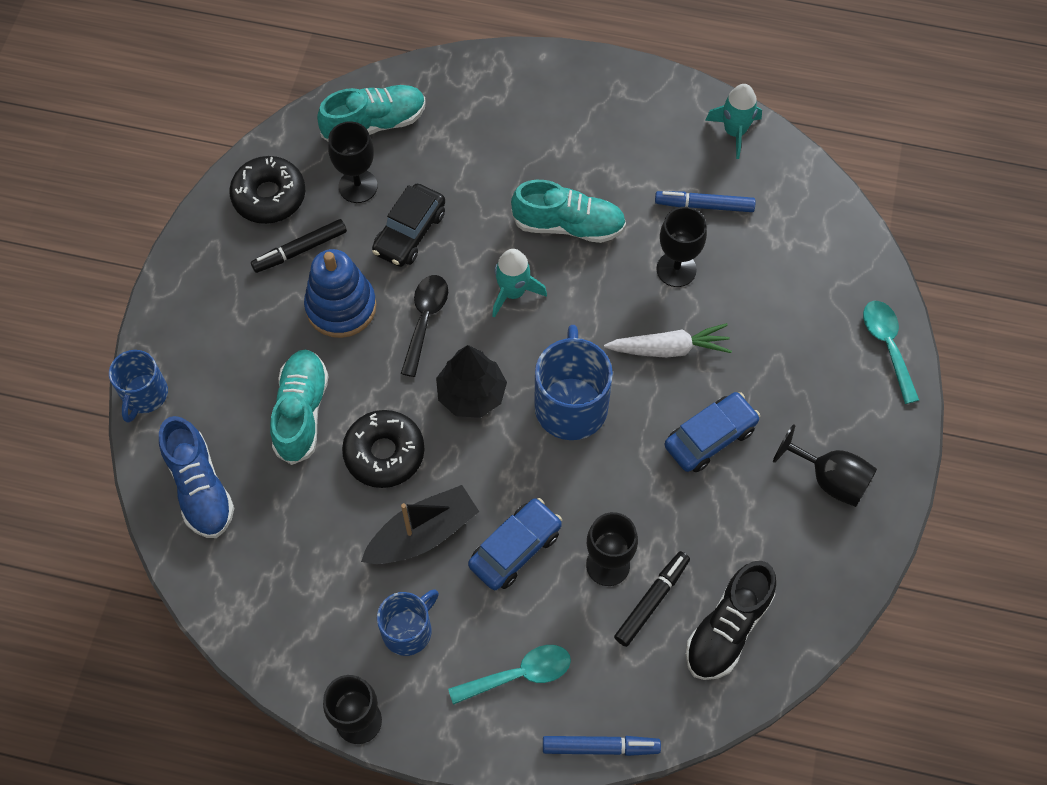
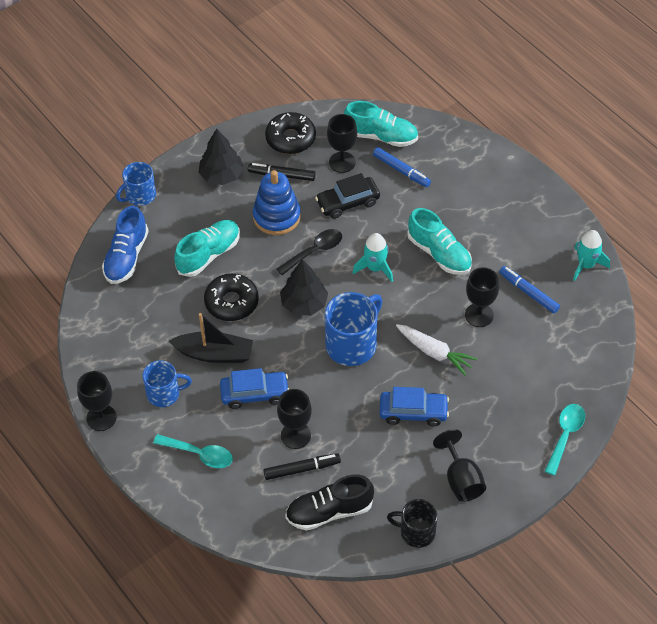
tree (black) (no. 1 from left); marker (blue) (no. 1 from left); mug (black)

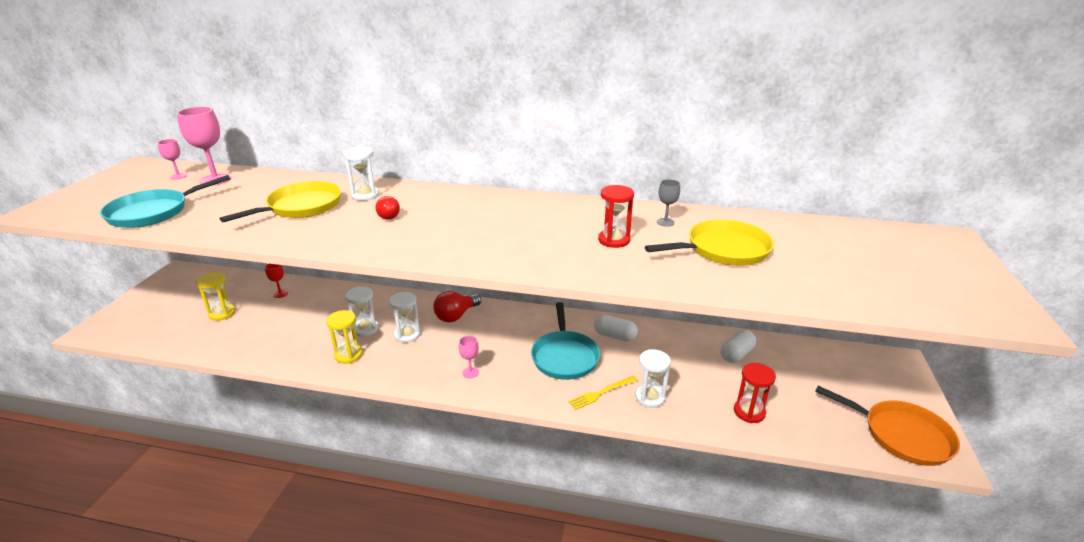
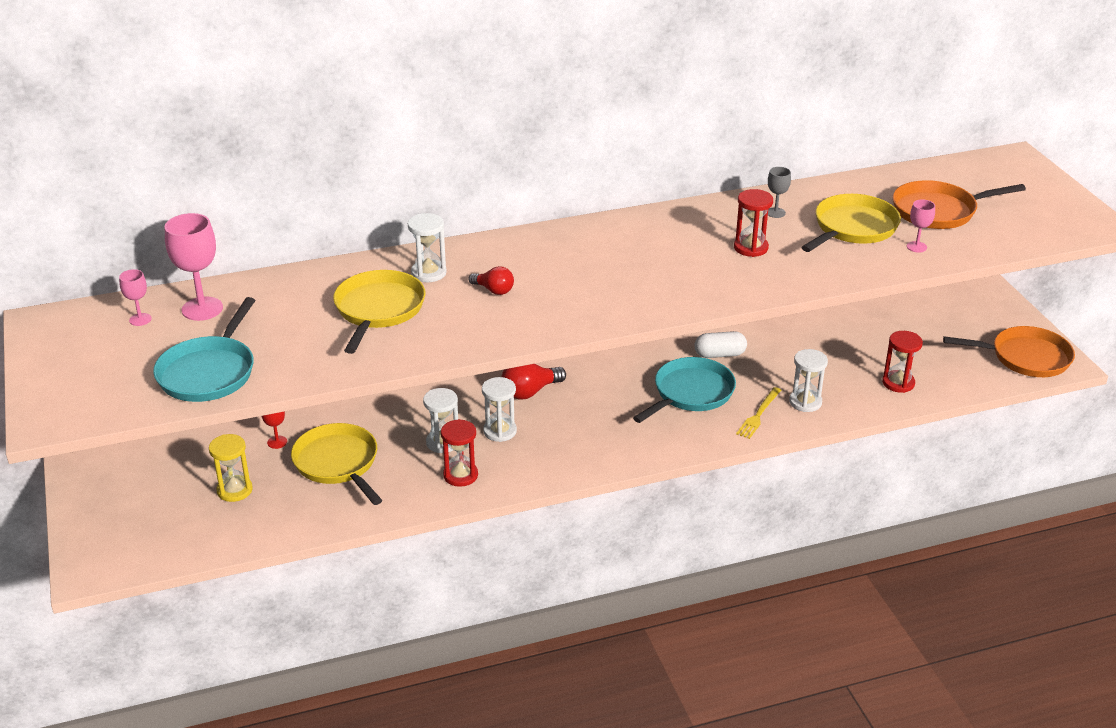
pan (yellow) (no. 1 from left); hourglass (red) (no. 1 from left); light bulb (red) (no. 2 from left); pan (turquoise) (no. 2 from left); pan (orange) (no. 1 from left); goblet (pink) (no. 3 from left); capsule (white) (no. 2 from left in the first image)

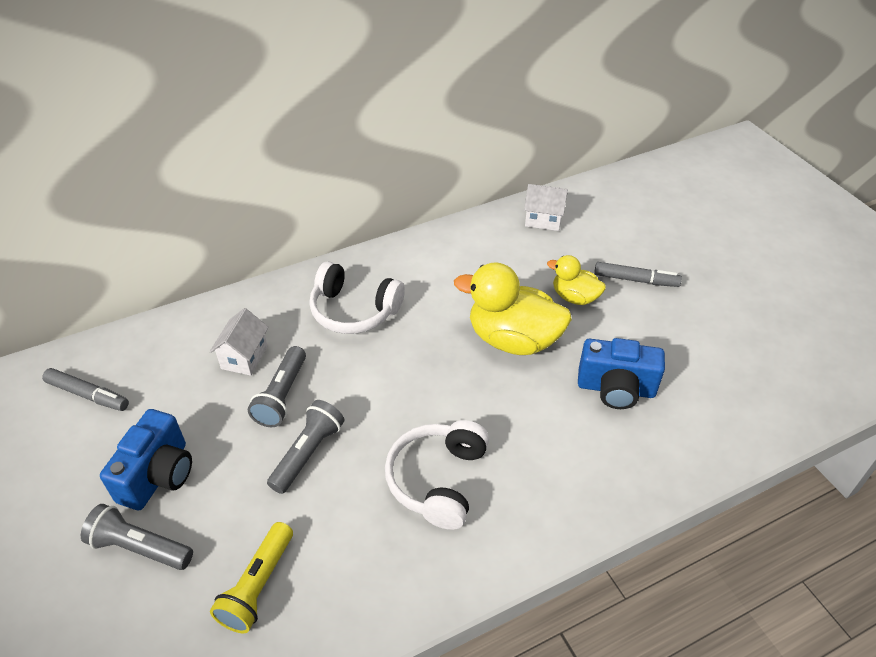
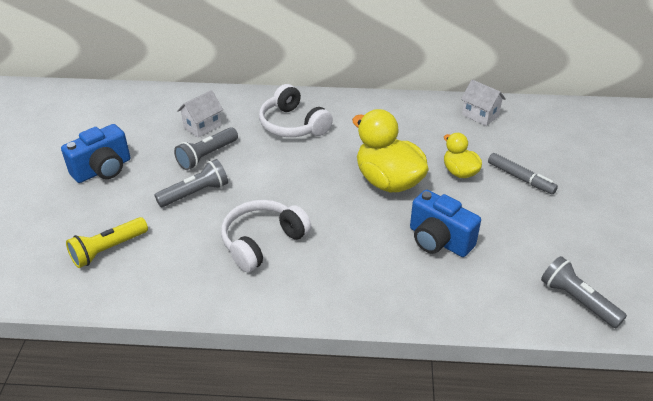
flashlight (grey) (no. 3 from left); marker (grey) (no. 1 from left in the first image)

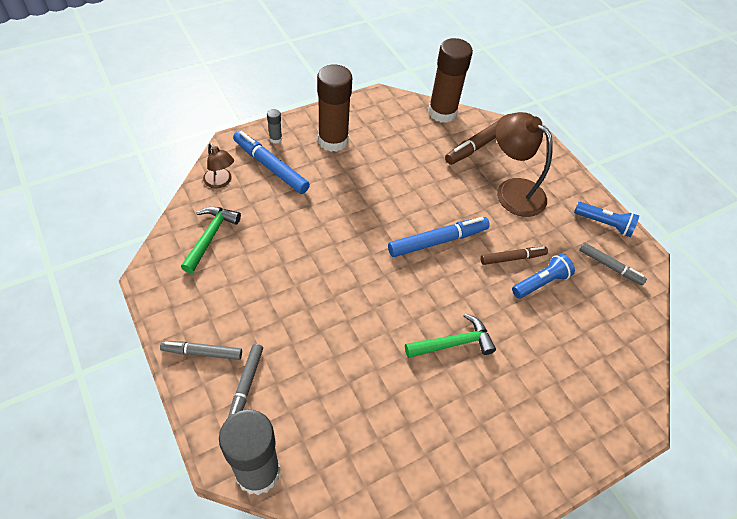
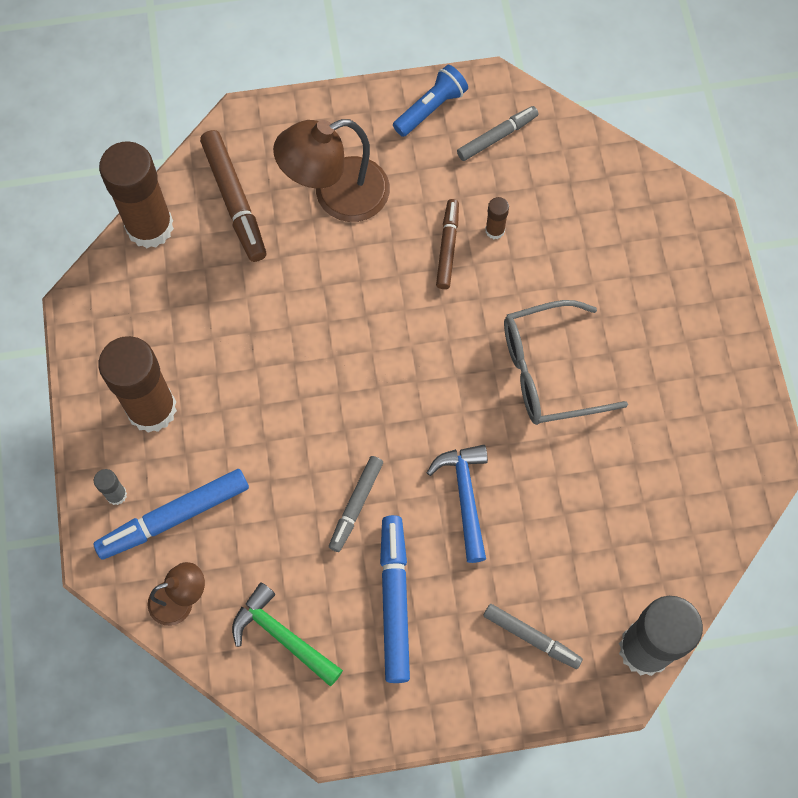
marker (grey) (no. 1 from left); marker (blue) (no. 2 from left); hammer (blue); glue stick (brown) (no. 3 from left); glasses (grey)

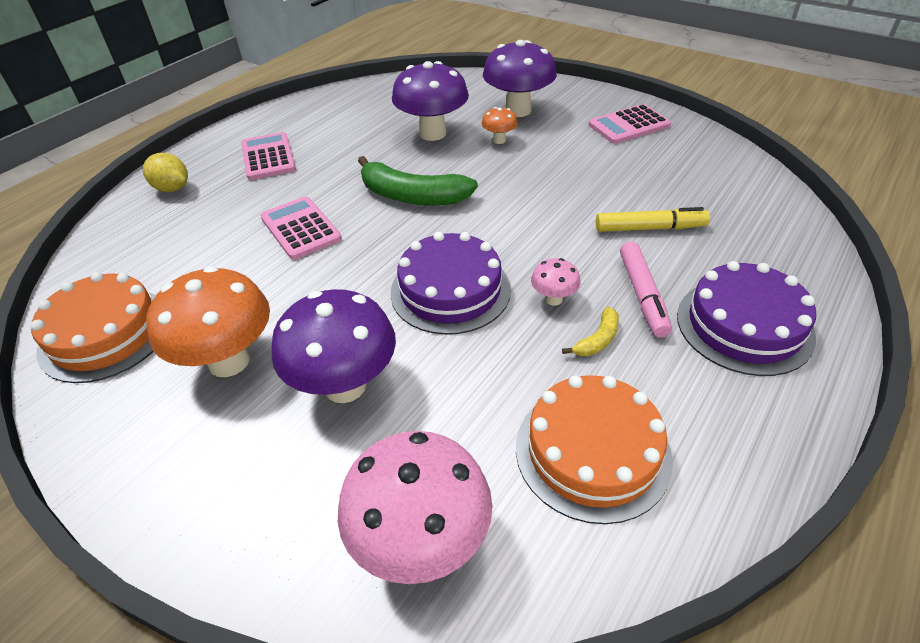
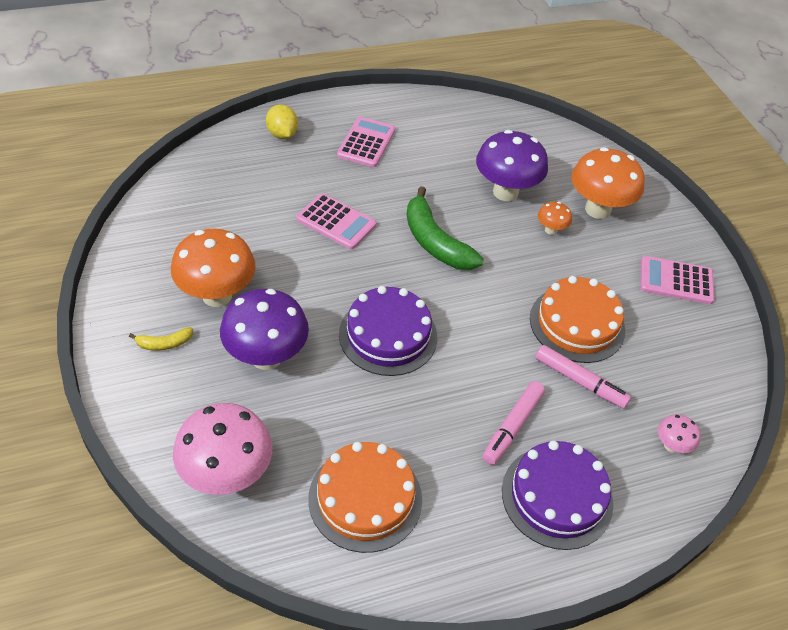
banana (yellow); calculator (pink) (no. 1 from left); cake (orange) (no. 2 from left); marker (pink) (no. 2 from left); mushroom (orange) (no. 3 from left); mushroom (pink) (no. 2 from left)

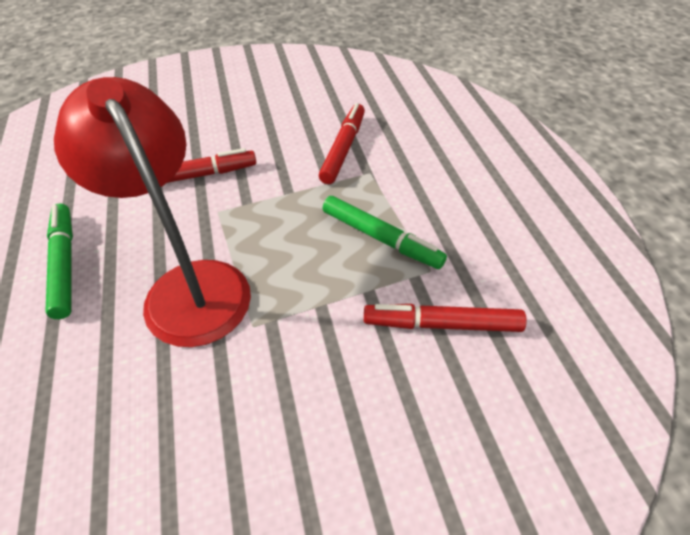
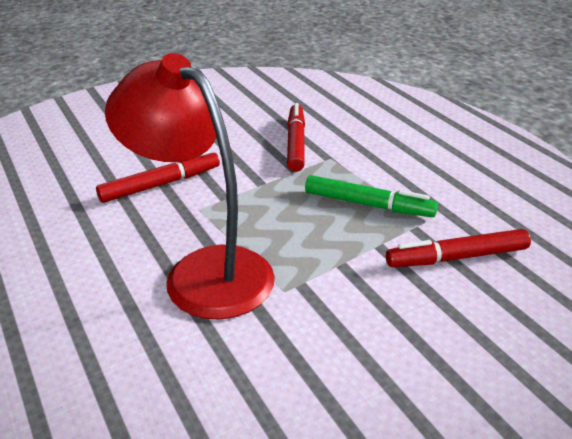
marker (green) (no. 1 from left in the first image)

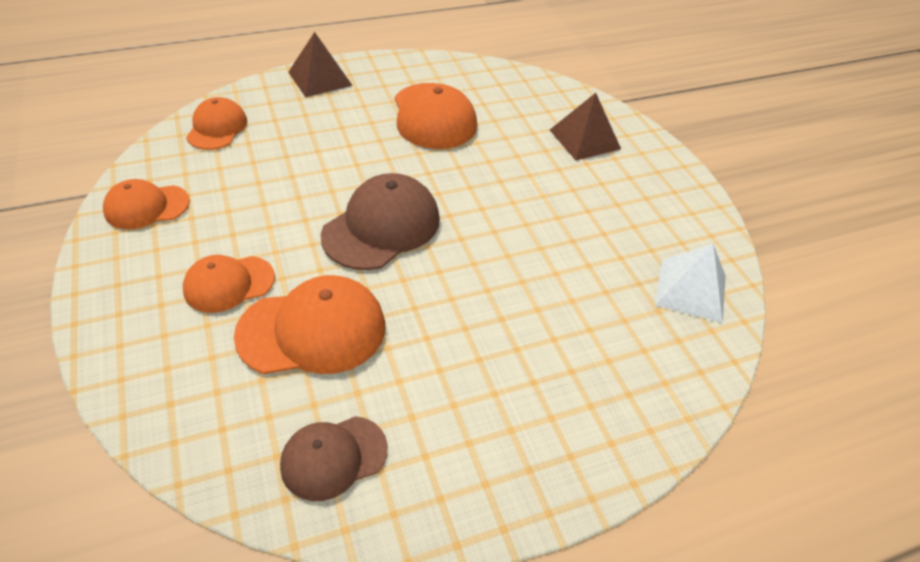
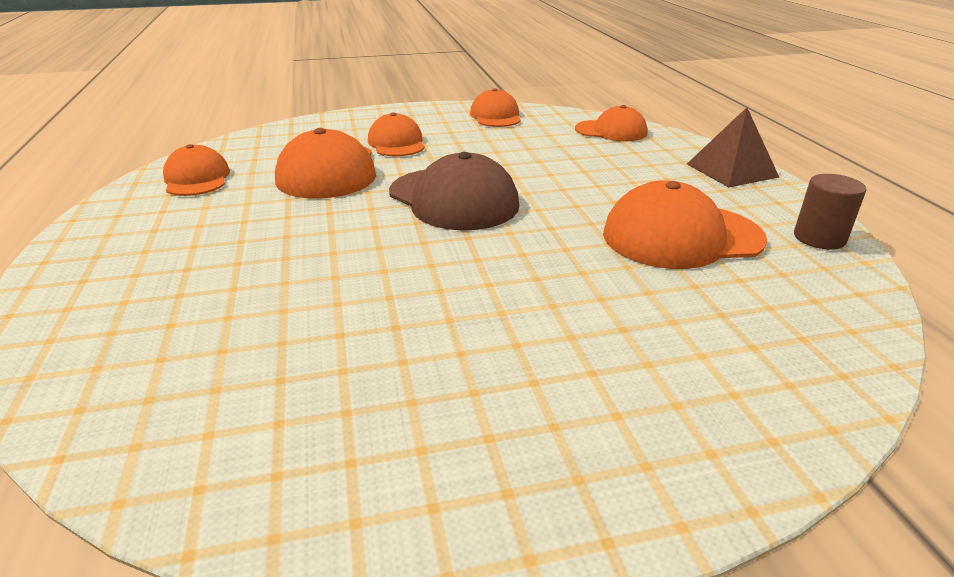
cap (orange) (no. 1 from left); cylinder (brown); pyramid (brown) (no. 2 from left in the first image); pyramid (white)

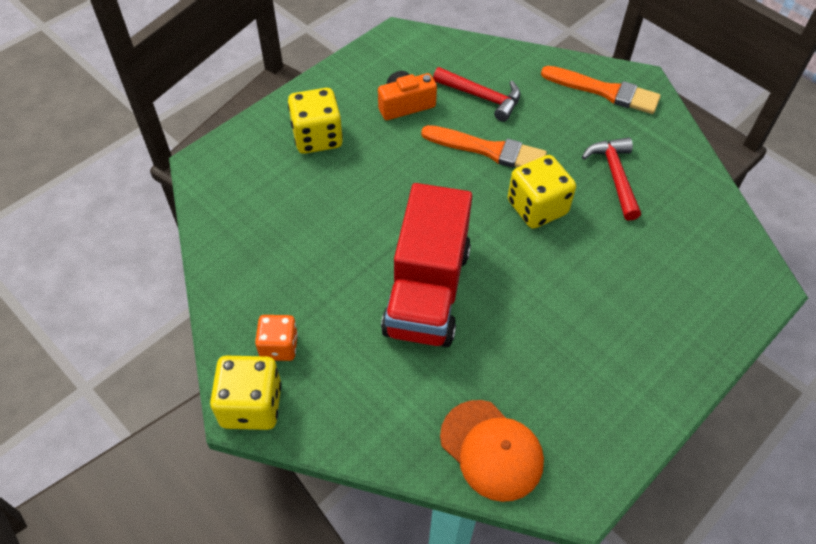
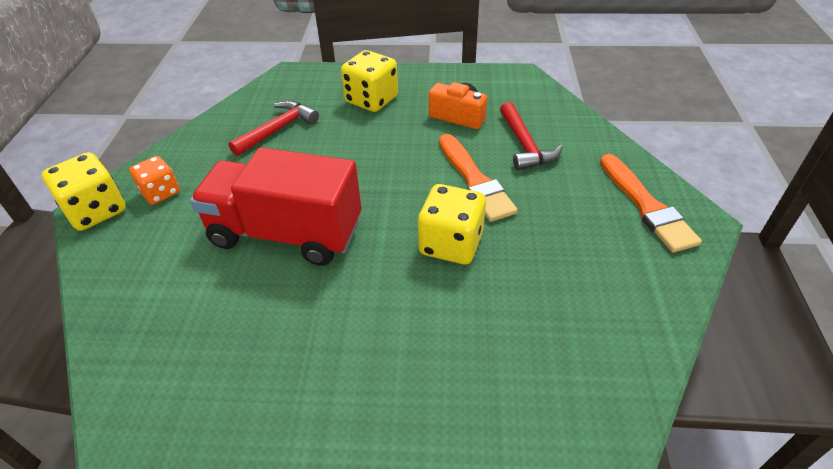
truck (red); hammer (red) (no. 1 from left); cap (orange)

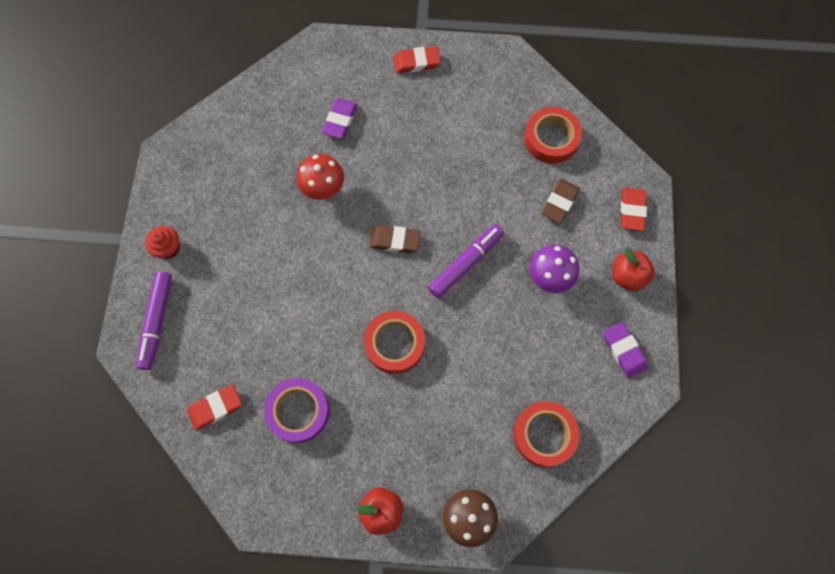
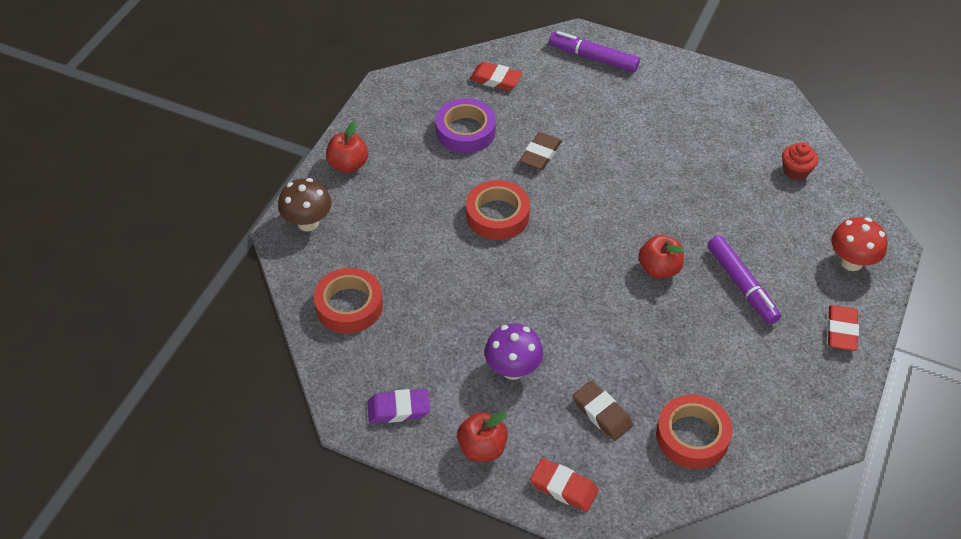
eraser (red) (no. 1 from left); eraser (brown) (no. 1 from left); apple (red) (no. 3 from left); marker (purple) (no. 2 from left); cupcake (red); mushroom (red); eraser (purple) (no. 1 from left in the first image)

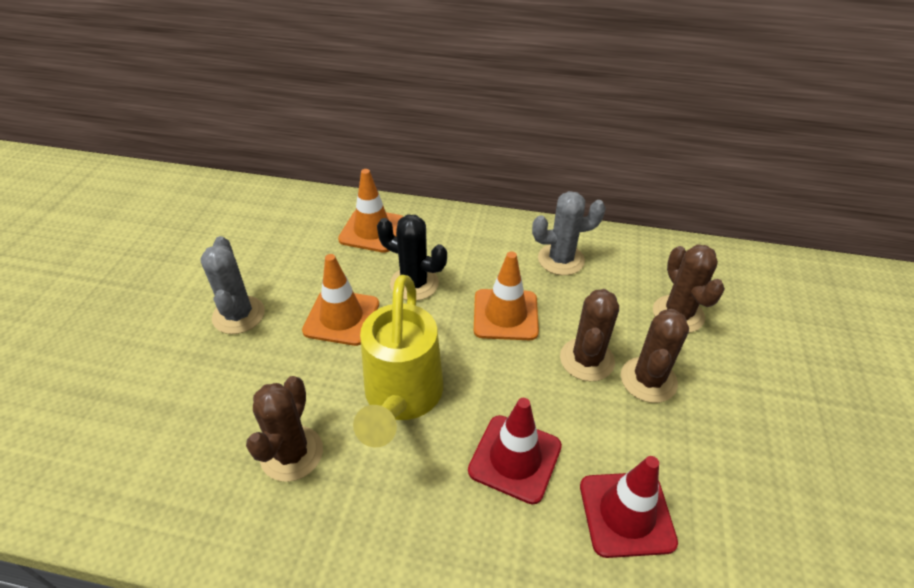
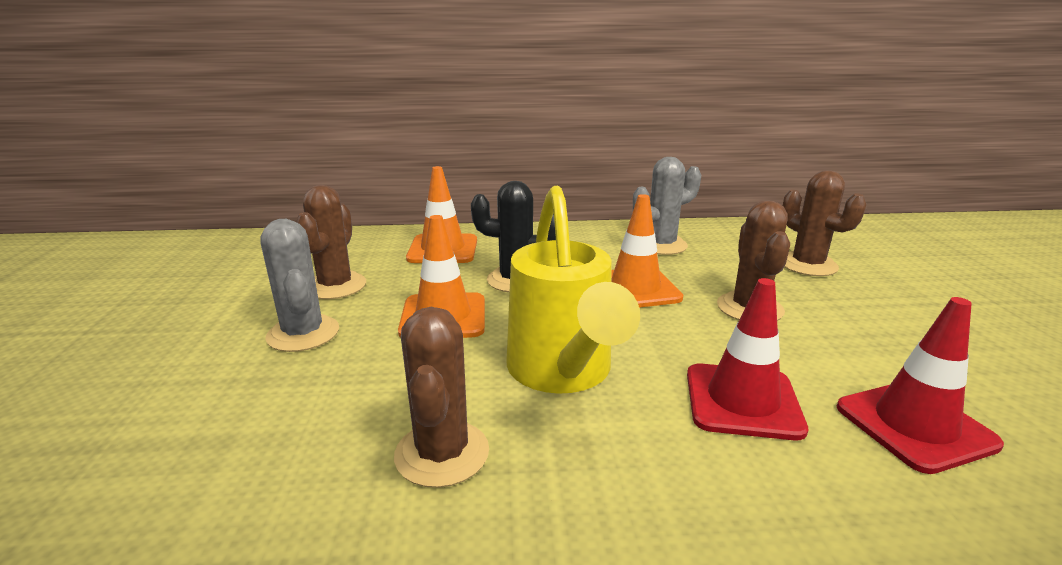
cactus (brown) (no. 1 from left)

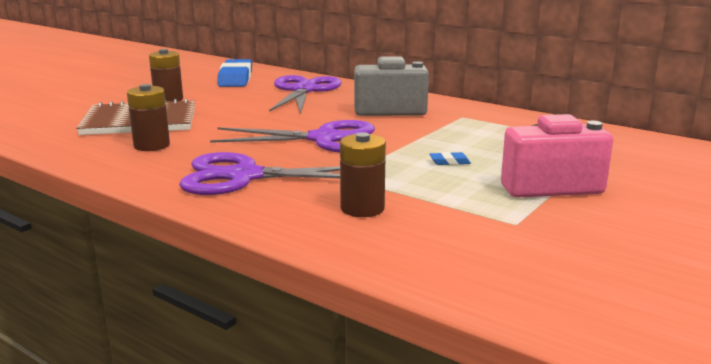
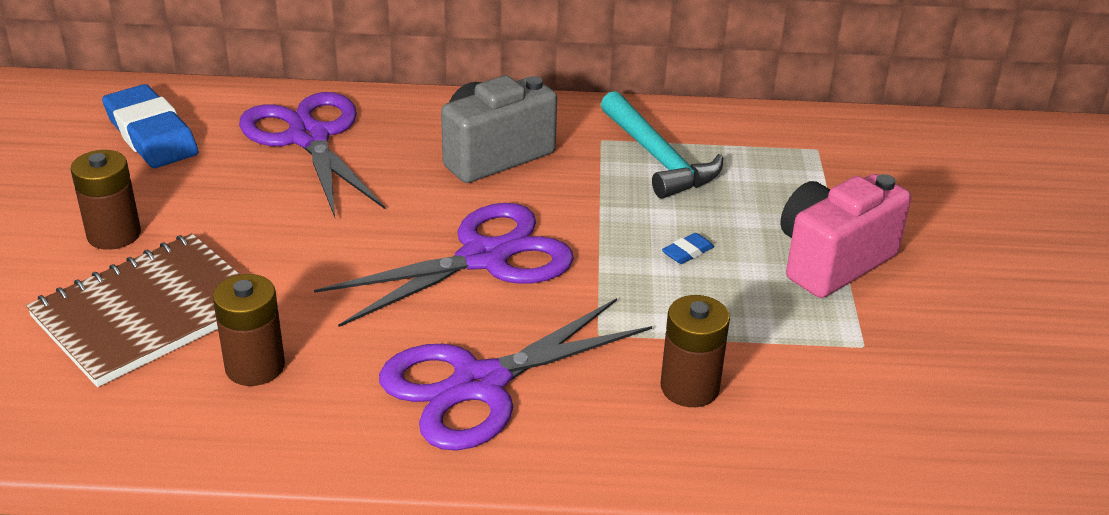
hammer (turquoise)

